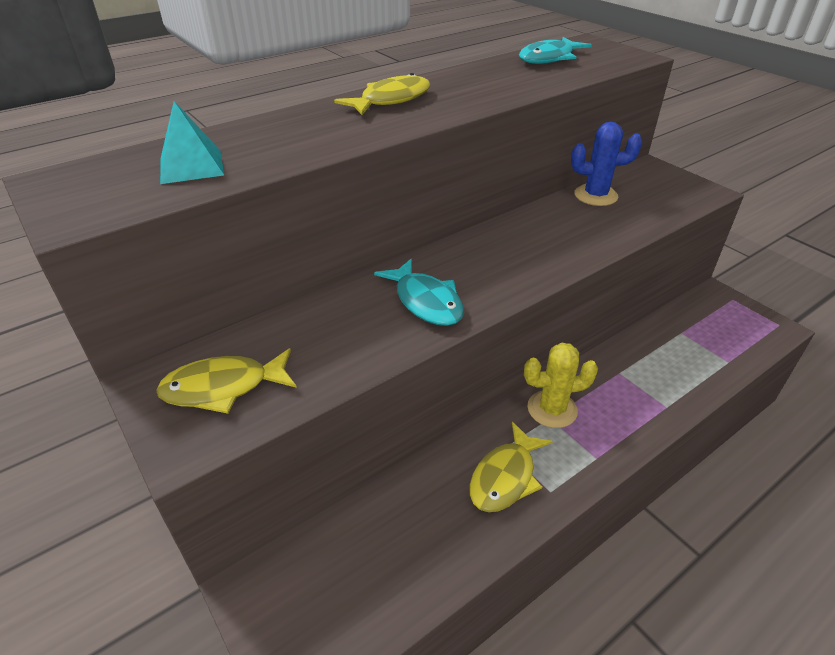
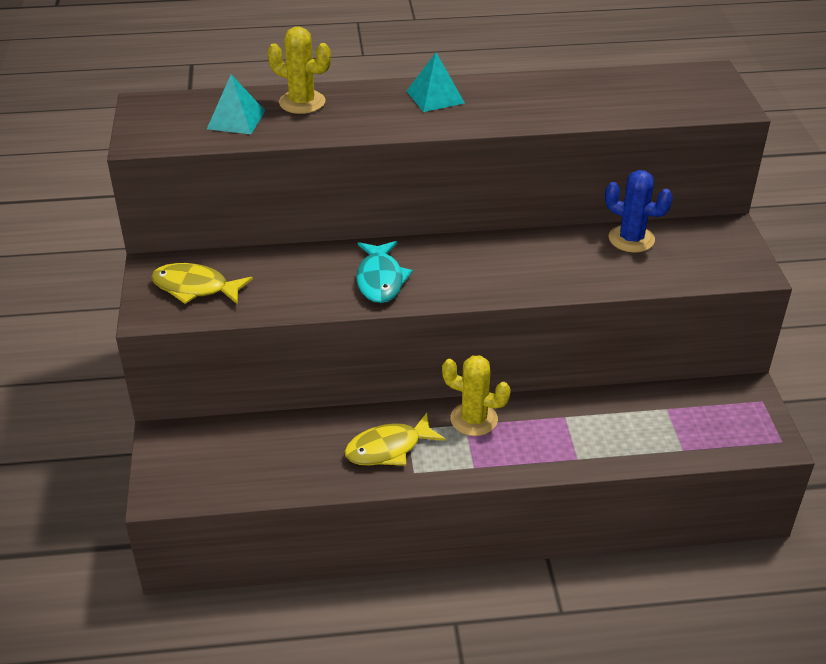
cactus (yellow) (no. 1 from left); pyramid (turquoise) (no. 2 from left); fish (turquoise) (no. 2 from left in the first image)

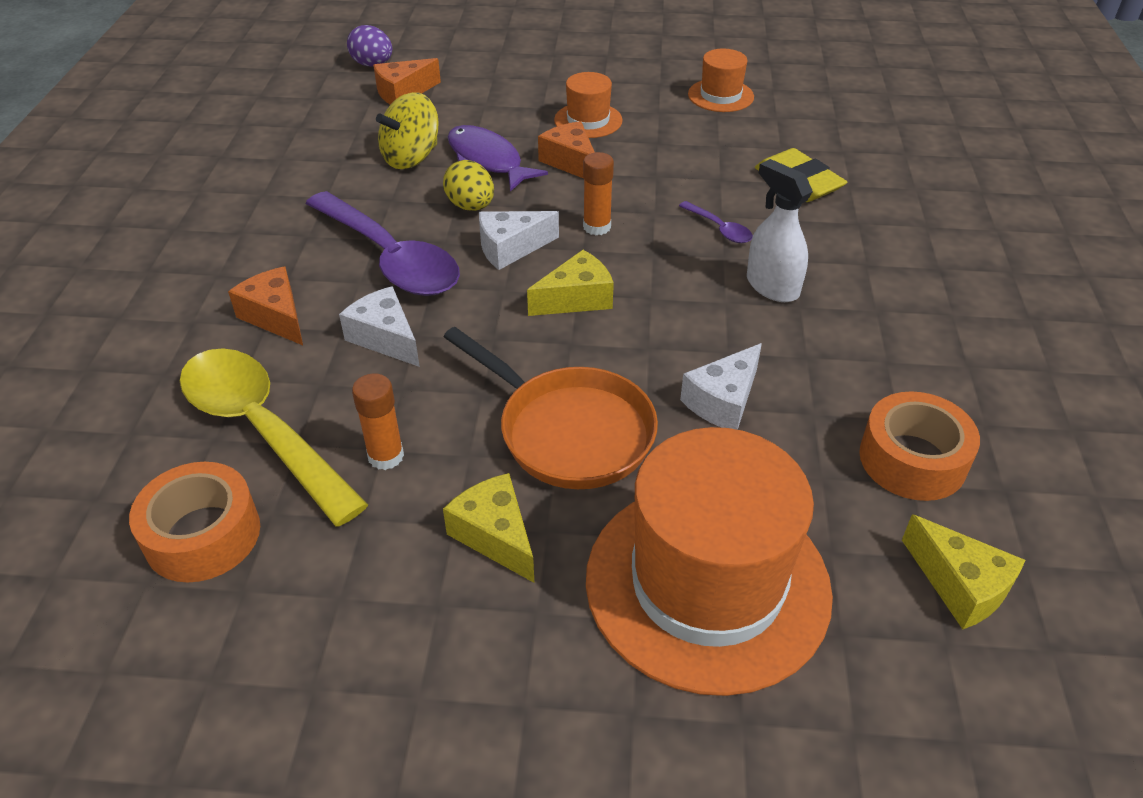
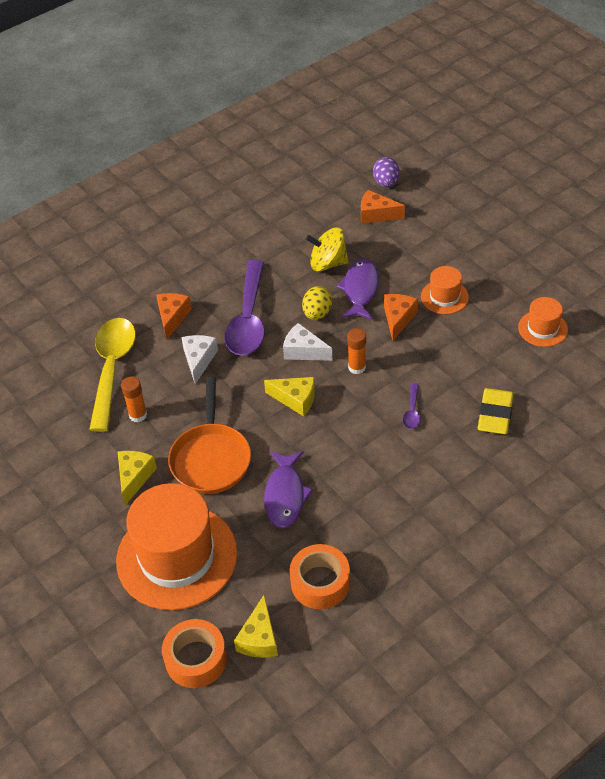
tape (orange) (no. 1 from left); fish (purple) (no. 1 from left); spray bottle (white)

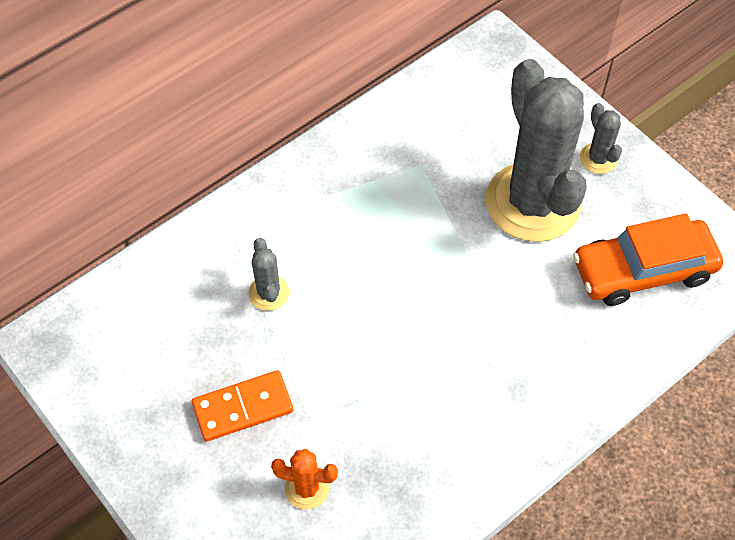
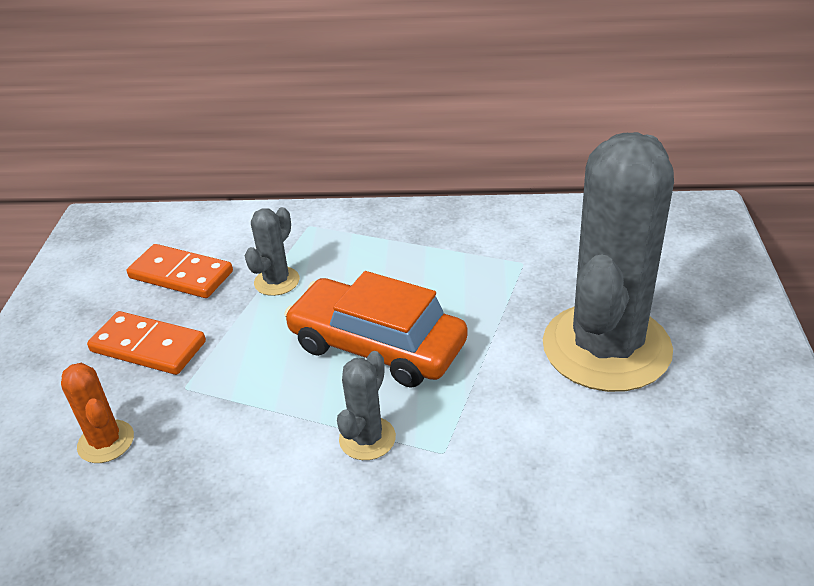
domino (orange) (no. 2 from left); car (orange); cactus (grey) (no. 2 from left)

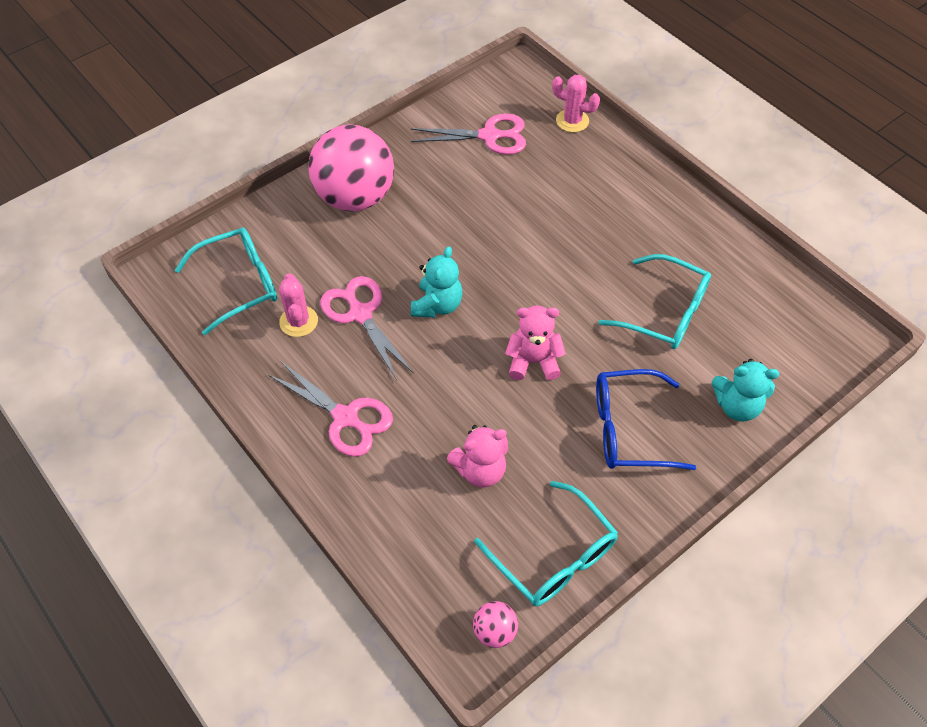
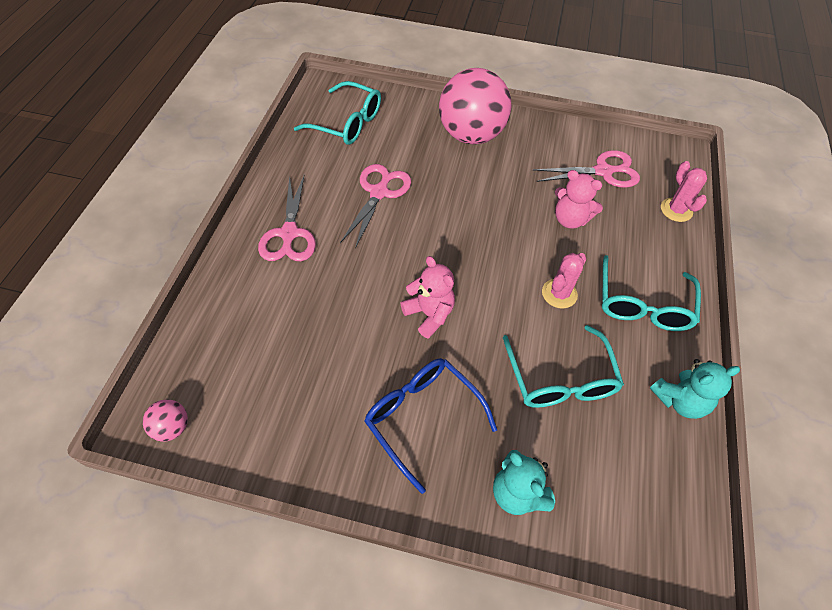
scissors (pink) (no. 3 from left); cactus (pink) (no. 1 from left); teddy bear (pink) (no. 2 from left); glasses (turquoise) (no. 3 from left); teddy bear (turquoise) (no. 2 from left)

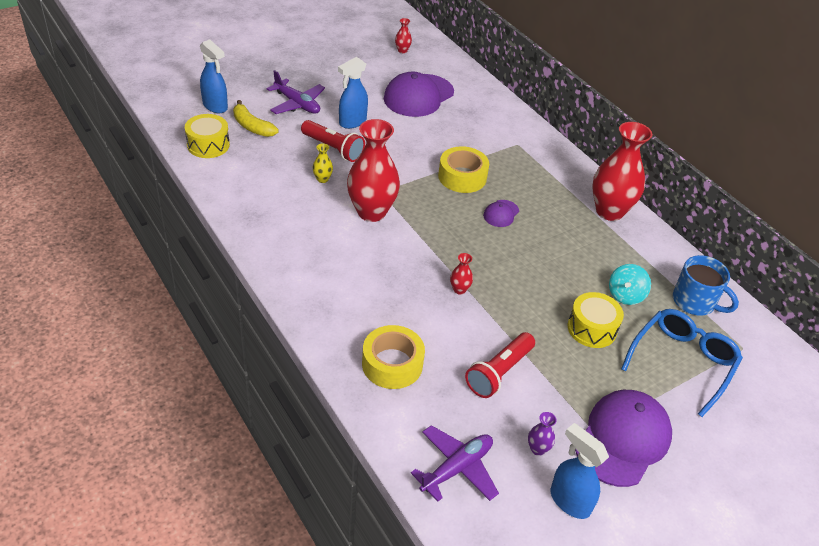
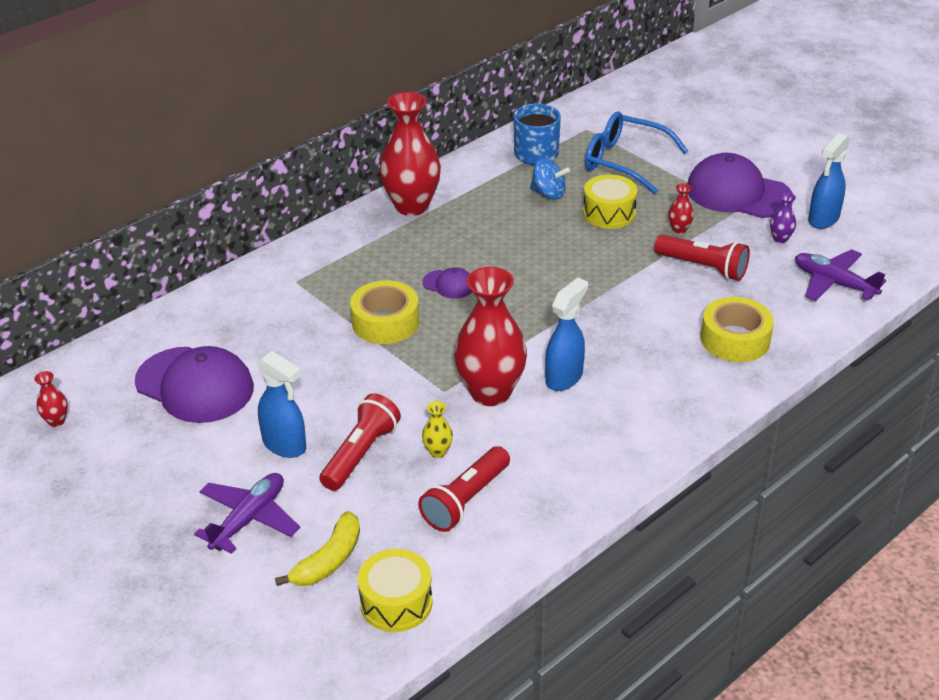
flashlight (red) (no. 2 from left); spinning top (blue); spray bottle (blue) (no. 2 from left); vase (red) (no. 4 from left)

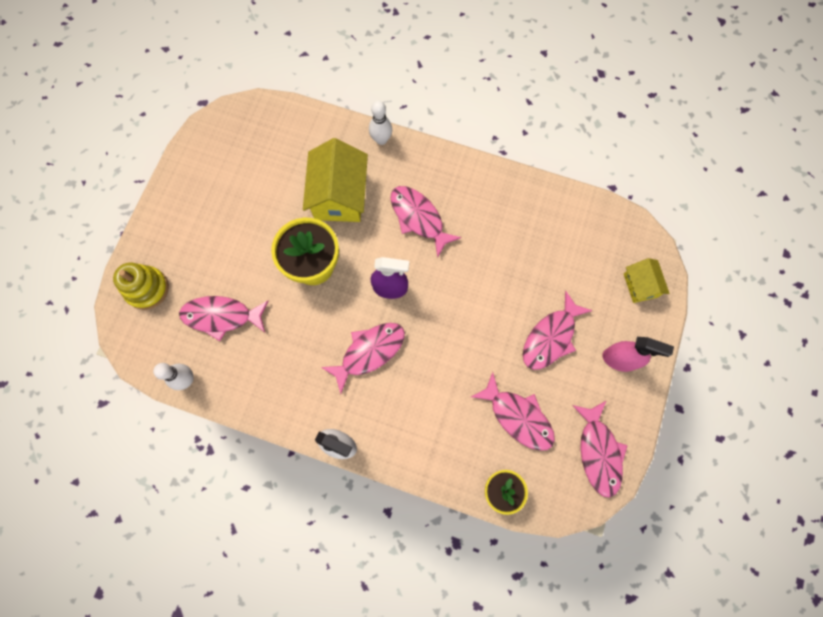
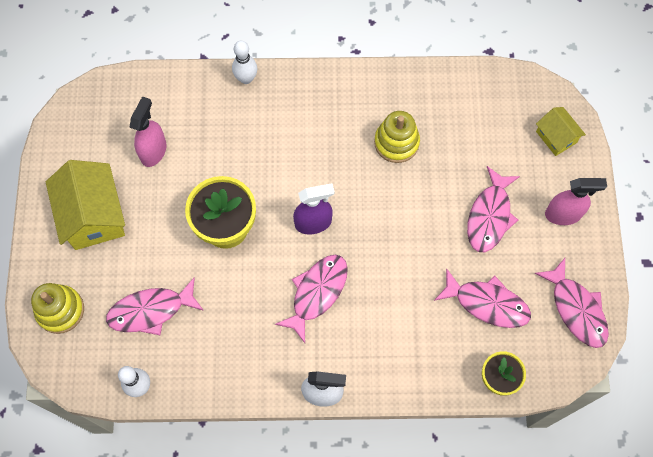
house (yellow) (no. 1 from left); spray bottle (pink) (no. 1 from left); stacking toy (yellow) (no. 2 from left); fish (pink) (no. 3 from left in the first image)

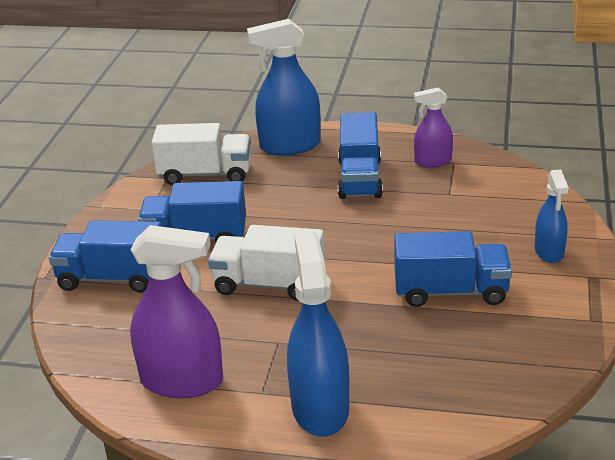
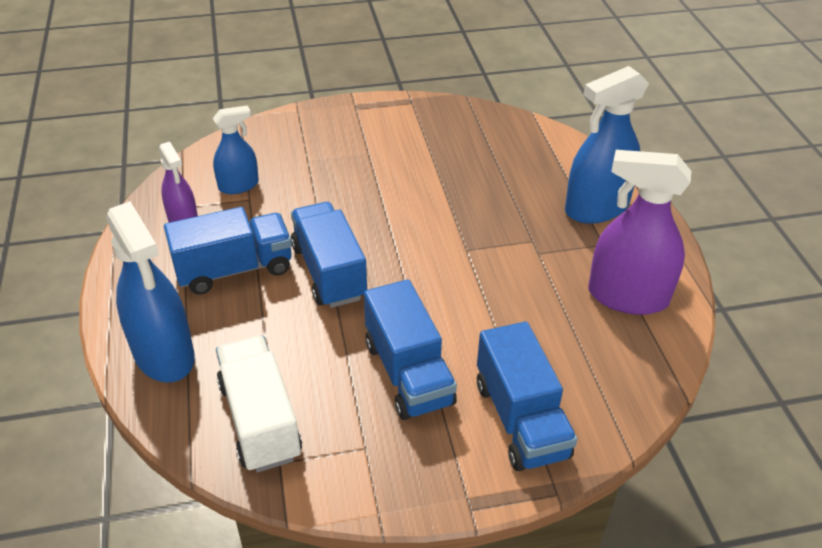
spray bottle (blue) (no. 2 from left); truck (blue) (no. 2 from left); spray bottle (purple) (no. 2 from left); truck (white) (no. 2 from left in the first image)

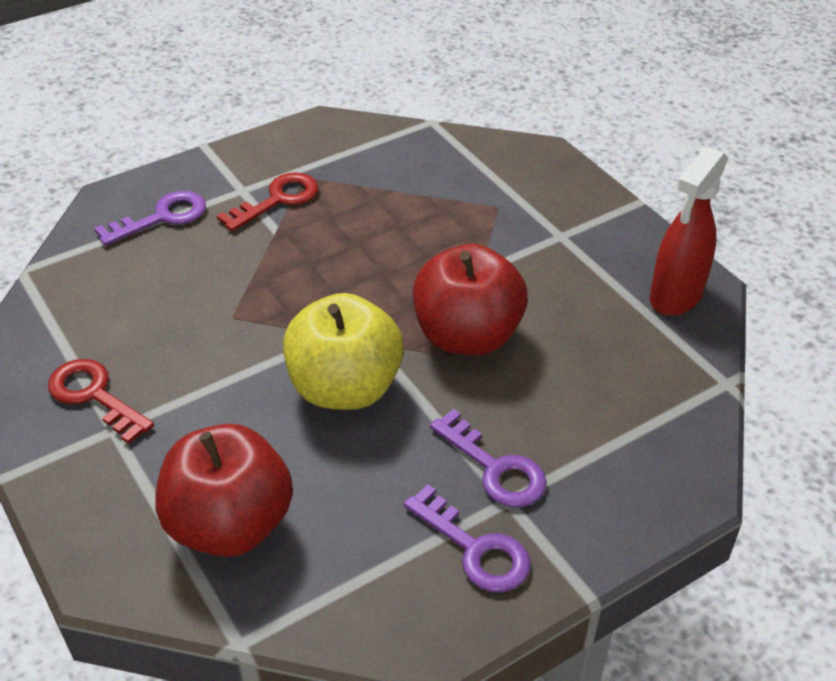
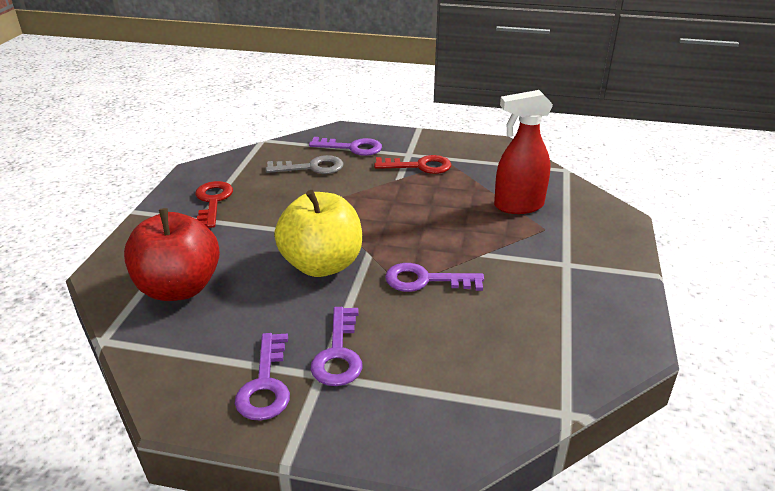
key (grey); key (purple) (no. 4 from left); spray bottle (red)

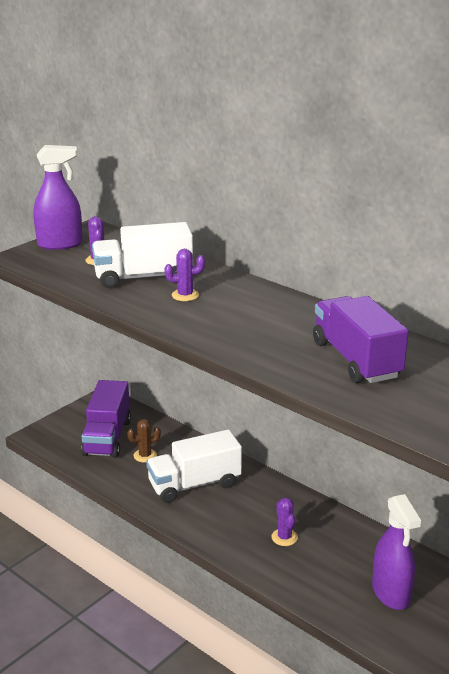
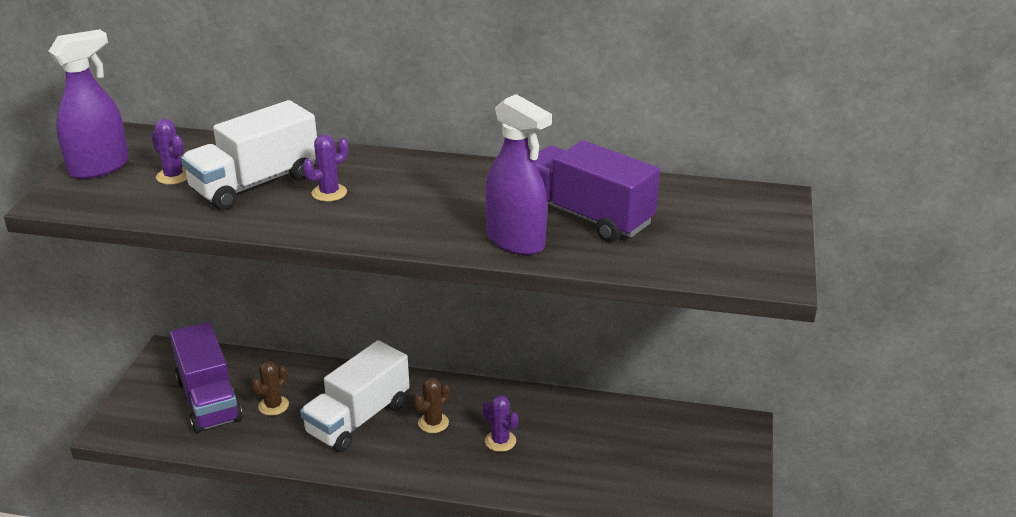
cactus (brown) (no. 2 from left); spray bottle (purple) (no. 2 from left)

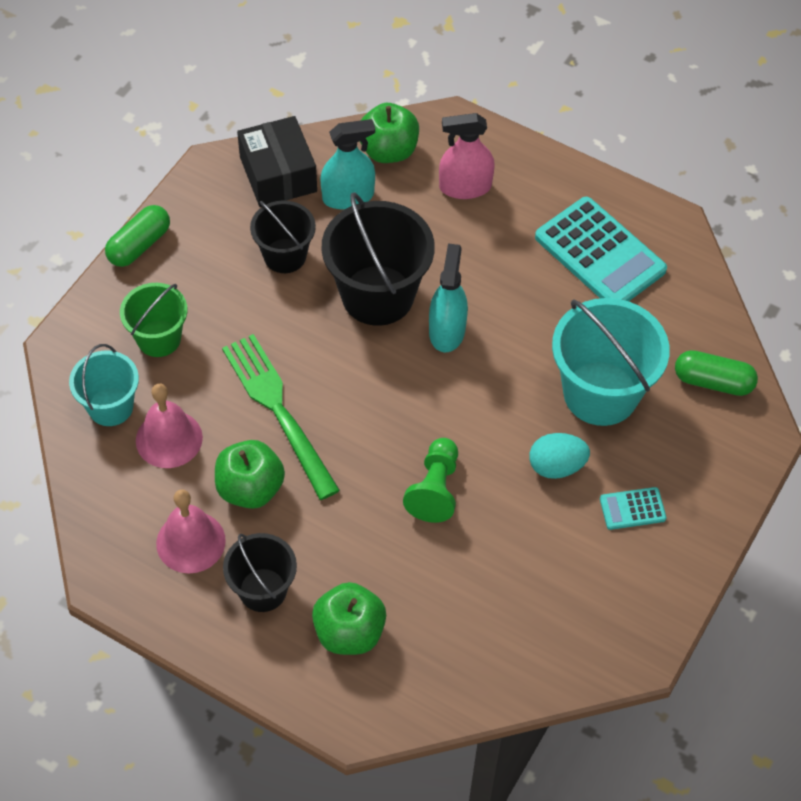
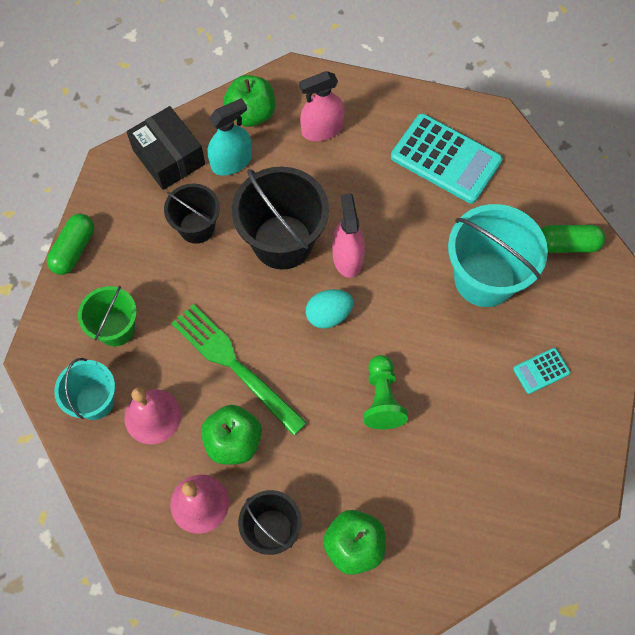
egg (turquoise); spray bottle (pink) (no. 2 from left)

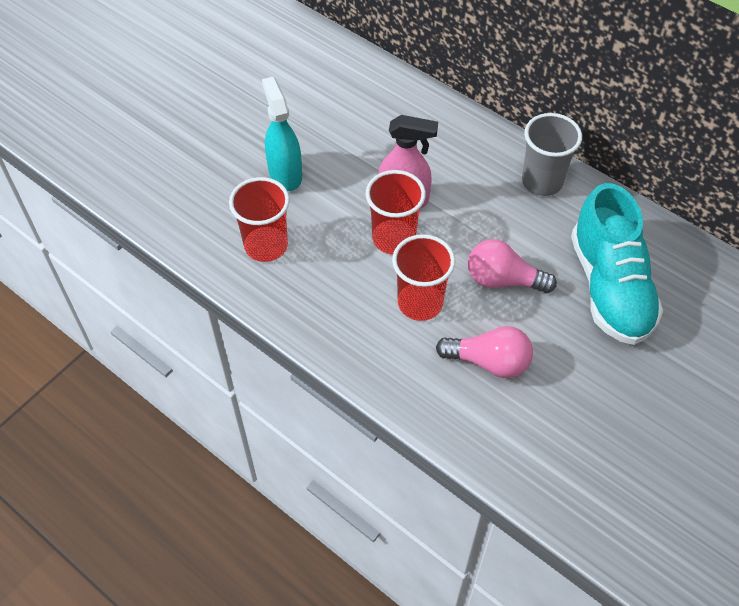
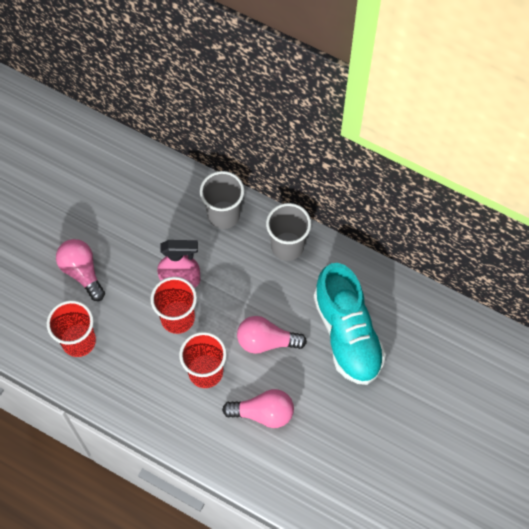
light bulb (pink) (no. 1 from left); cup (grey) (no. 1 from left)

